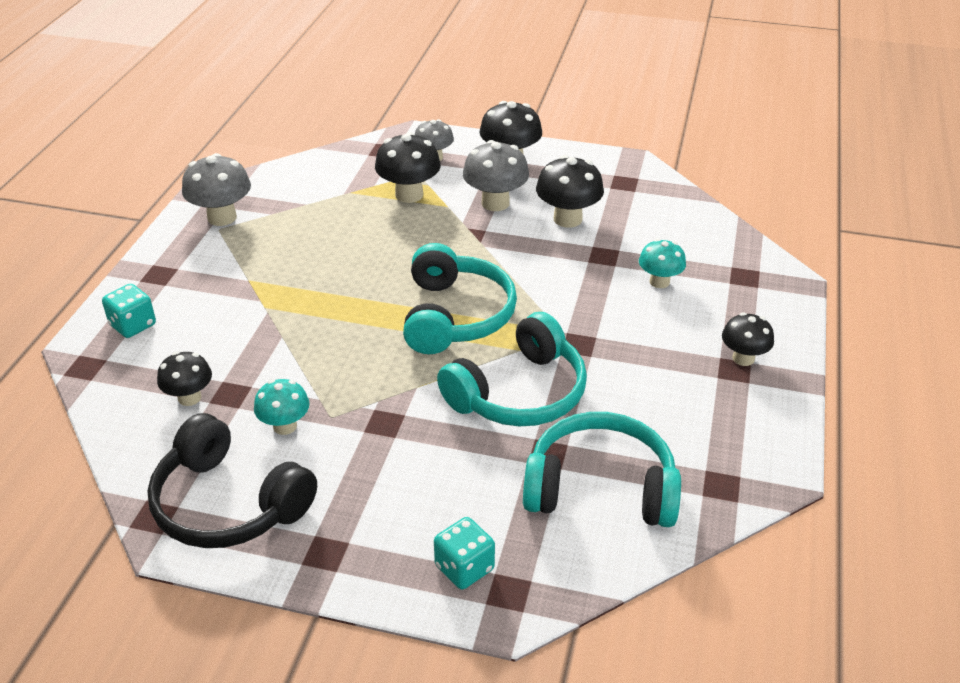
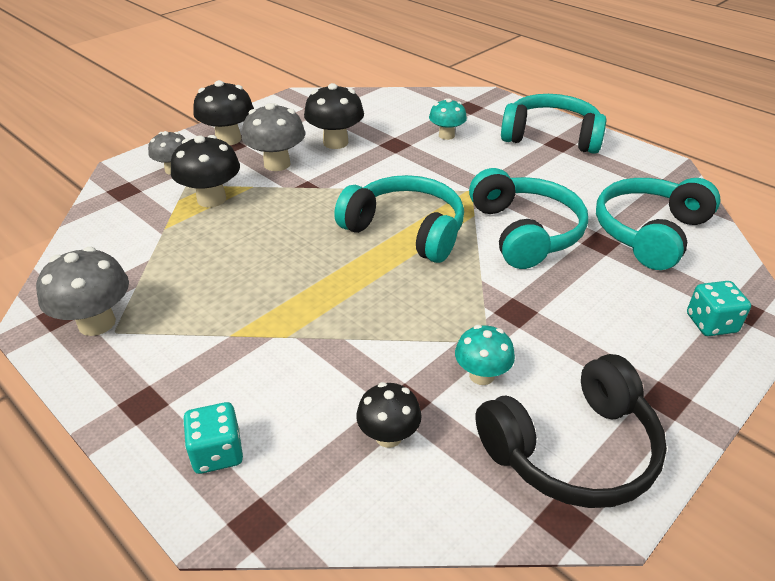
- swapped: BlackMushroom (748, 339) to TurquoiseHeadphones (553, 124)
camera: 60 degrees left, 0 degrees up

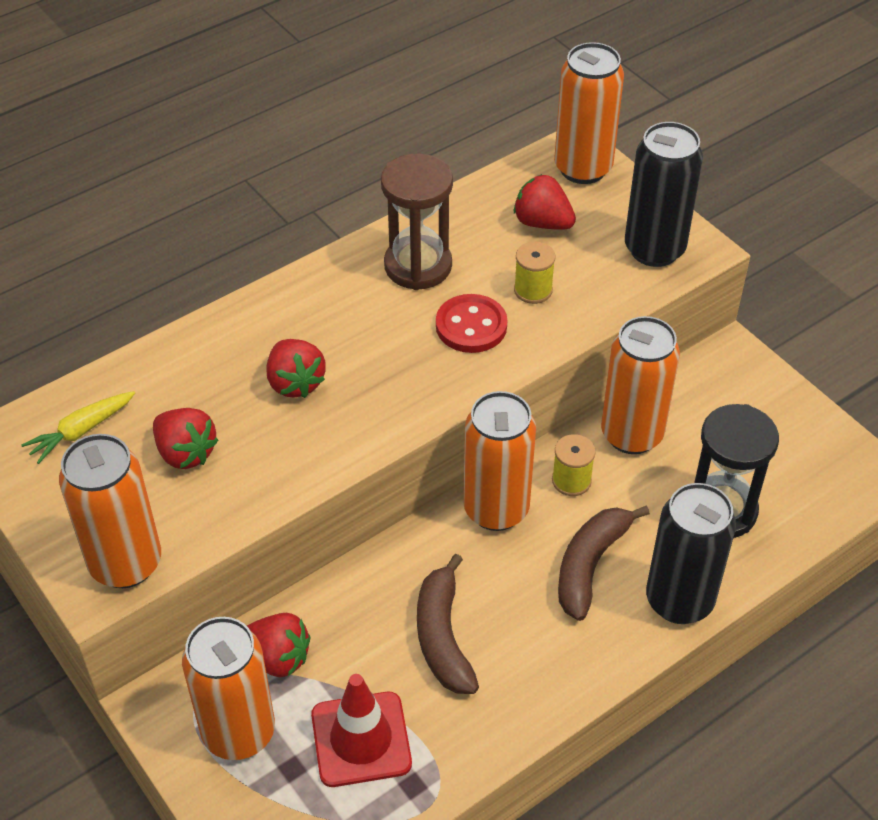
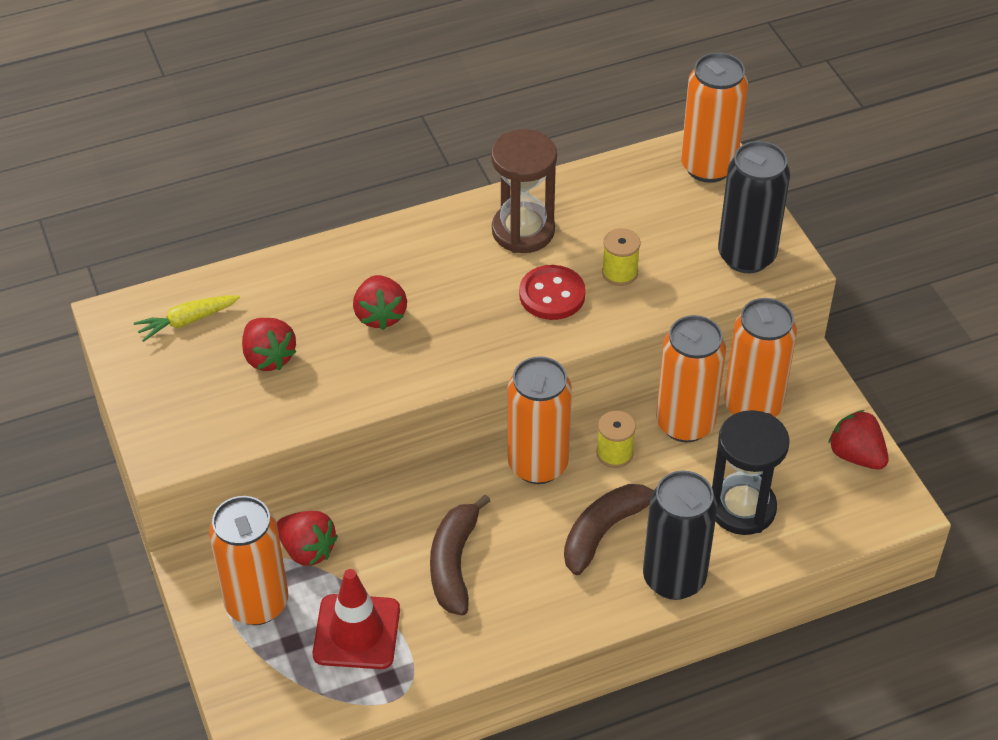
- shifted: OrangeCan (110, 511) to (760, 357)
- shifted: RedStrawberry (545, 202) to (858, 440)
camera: 15 degrees right, 0 degrees up

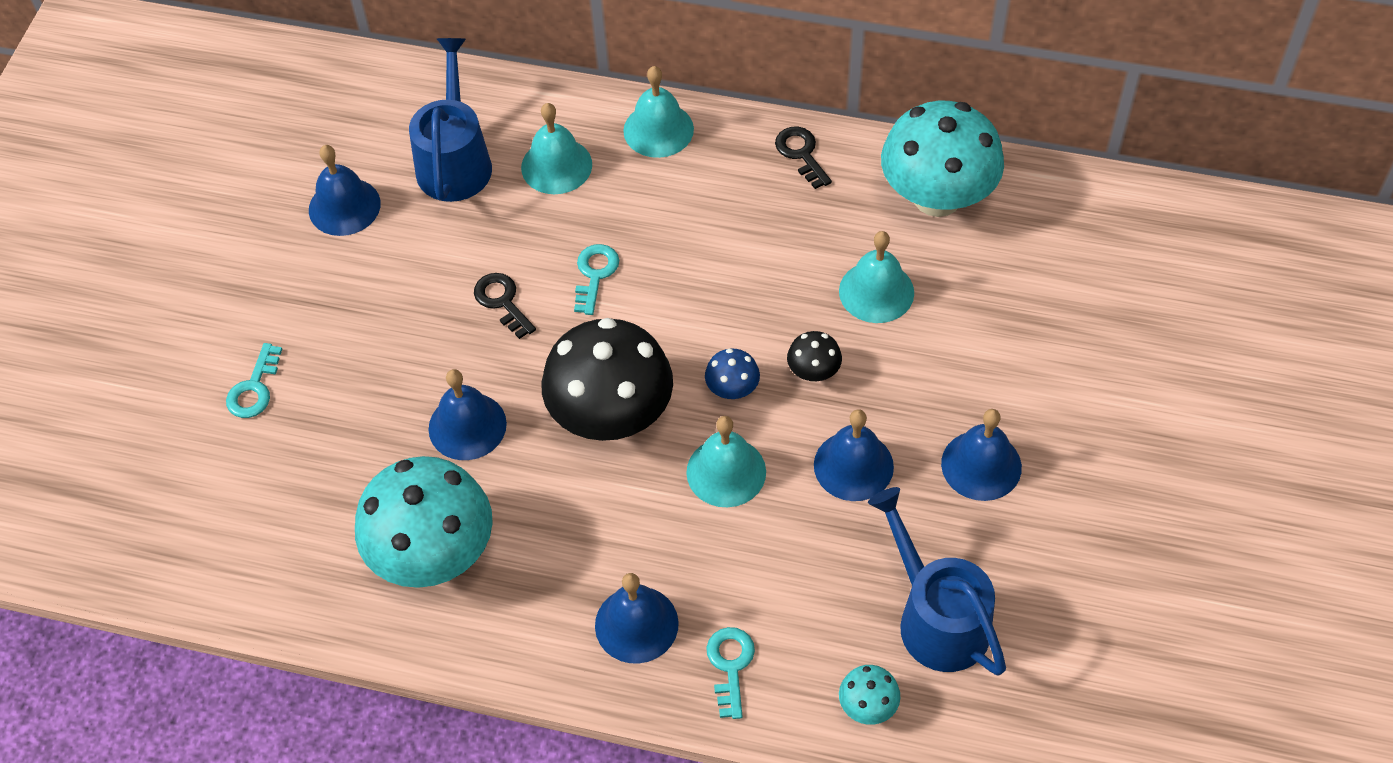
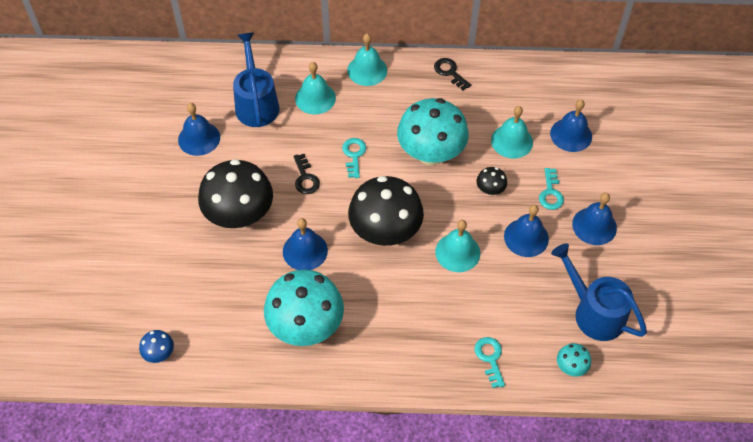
- shifted: BlueMushroom (732, 374) to (156, 346)
- new: BlackMushroom (235, 193)
- rotated: BlackKey (505, 306) = (307, 174) 150 degrees counterclockwise
- shifted: TurquoiseMushroom (942, 159) to (433, 131)
- shifted: TurquoiseKey (254, 380) to (551, 189)
- shifted: BlueBell (637, 618) to (571, 125)
camera: 15 degrees left, 0 degrees up

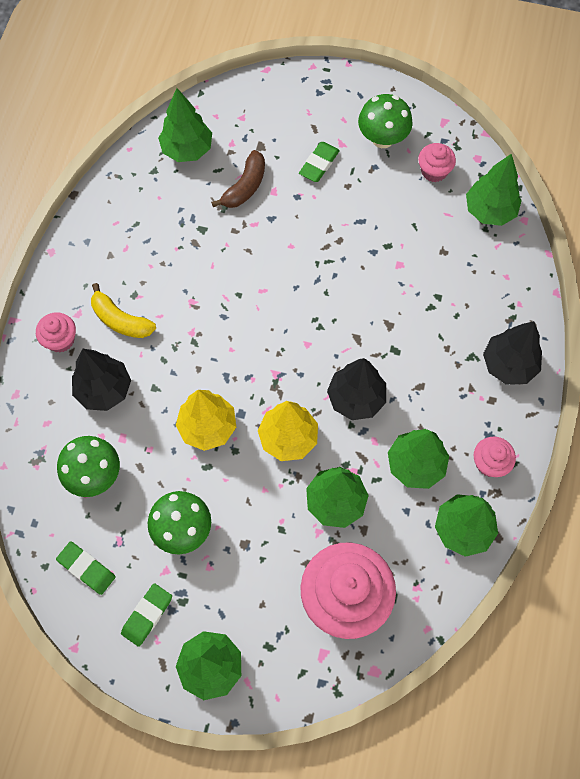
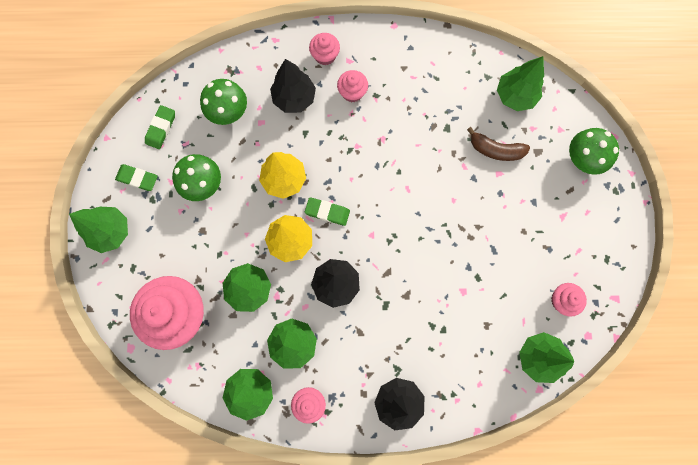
- shifted: GreenEraser (319, 162) to (327, 211)
- swapped: YellowBanana (123, 310) to PinkCupcake (352, 86)
- shifted: GreenMushroom (385, 121) to (594, 151)
camera: 75 degrees right, 10 degrees up

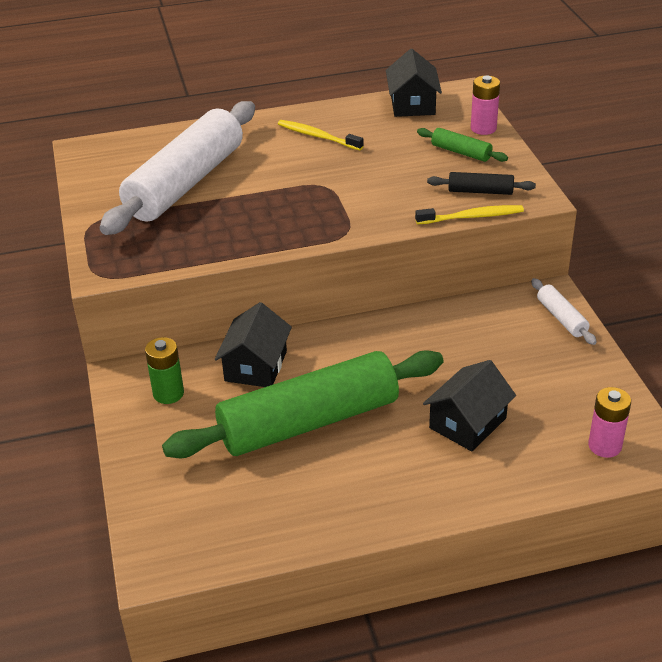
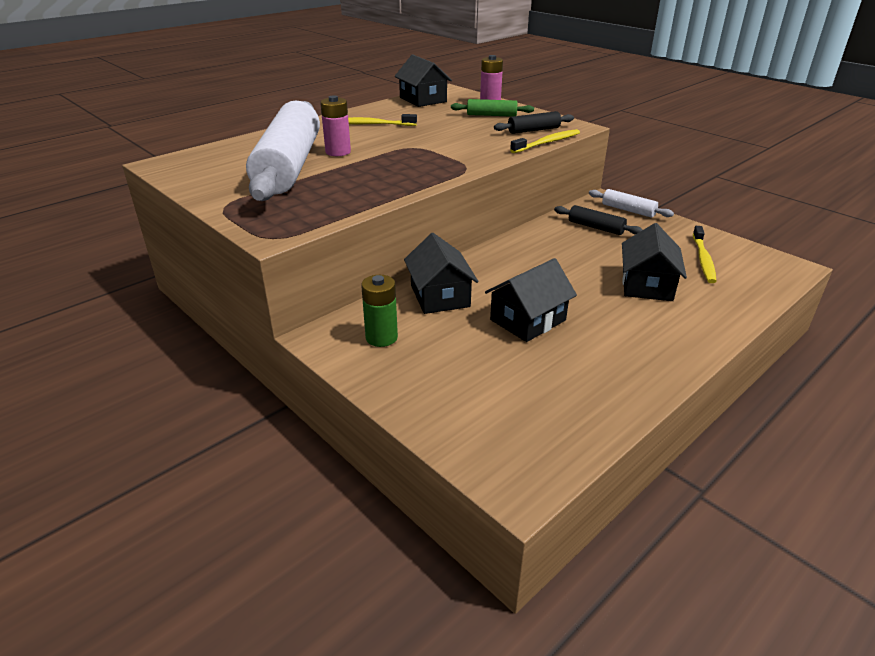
- shifted: PinkBattery (609, 422) to (335, 125)
- swapped: GreenRollingPin (302, 404) to BlackHouse (531, 300)
- new: BlackRollingPin (598, 220)
- new: YellowToothbrush (705, 254)
camera: 30 degrees left, 5 degrees down

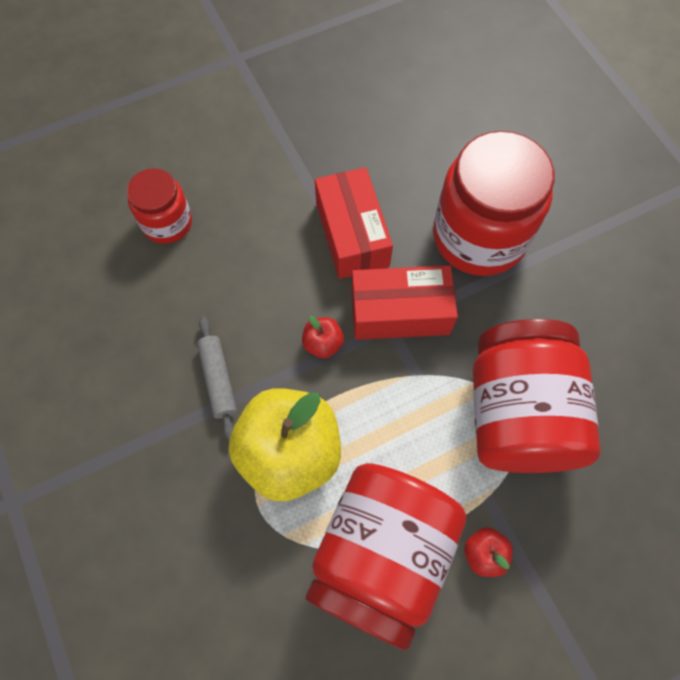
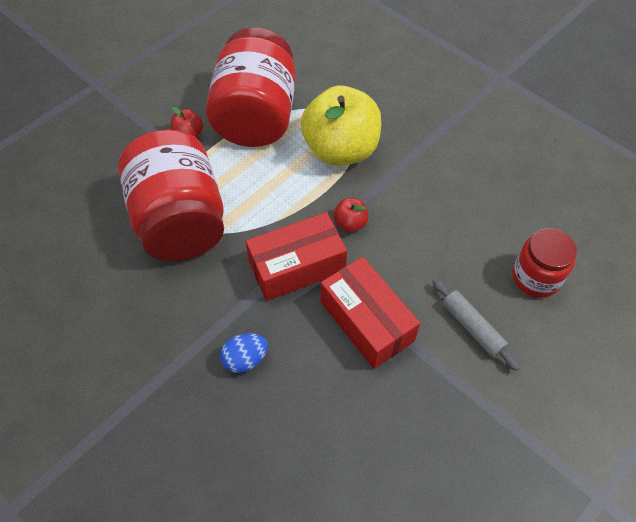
- swapped: RedJar (494, 203) to BlueEgg (244, 353)
- shifted: GreyRollingPin (217, 378) to (476, 325)
camera: 160 degrees right, 10 degrees down

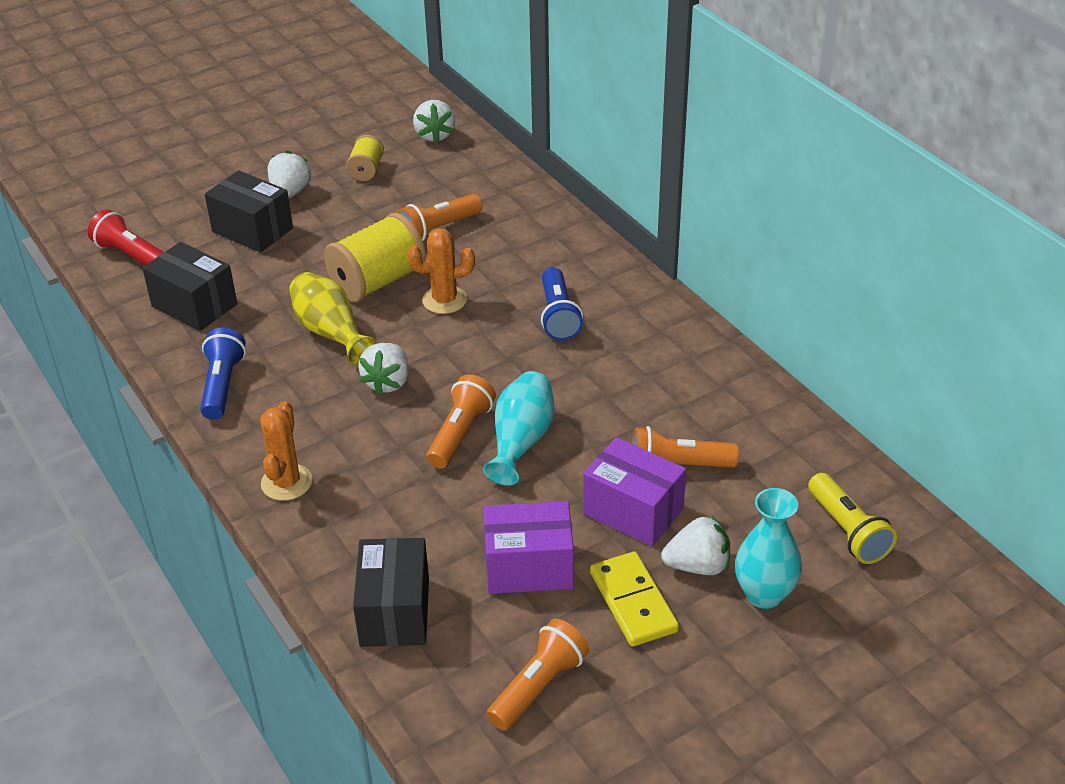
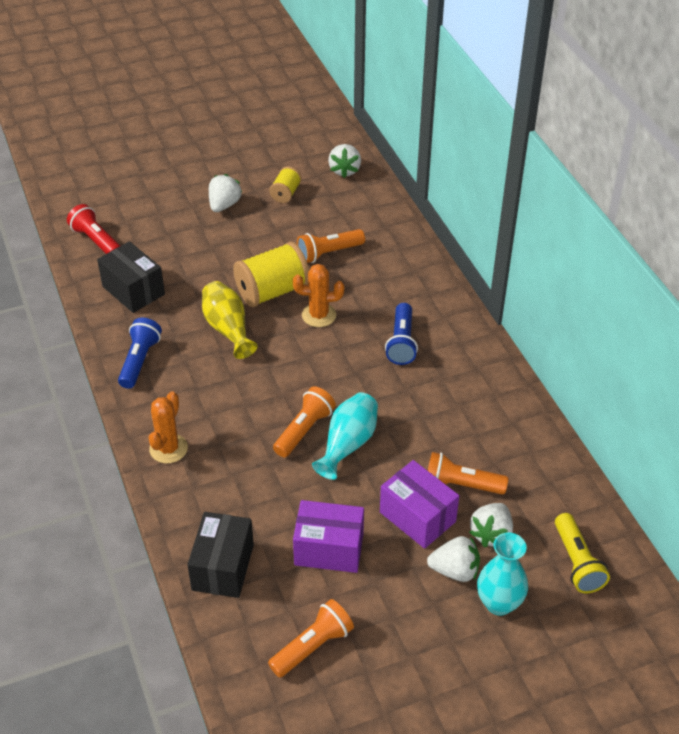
- shifted: WhiteStrawberry (383, 369) to (491, 525)
- gone: BlackBox (249, 211)
- gone: YellowDomino (634, 599)
camera: 10 degrees right, 5 degrees up

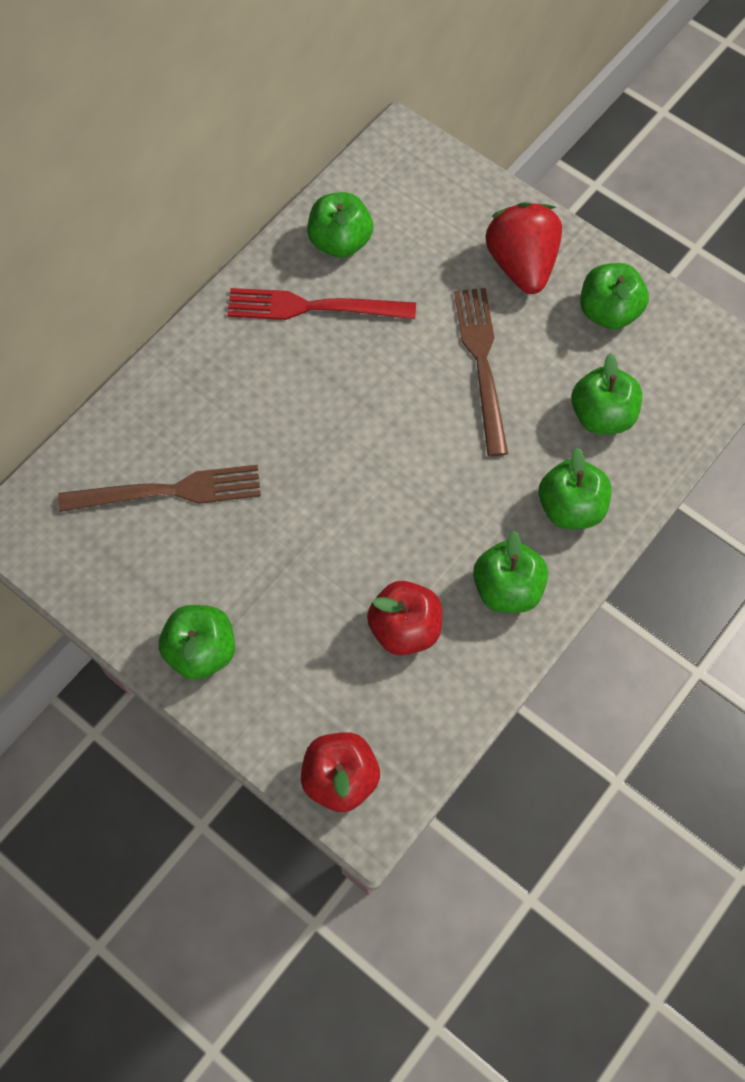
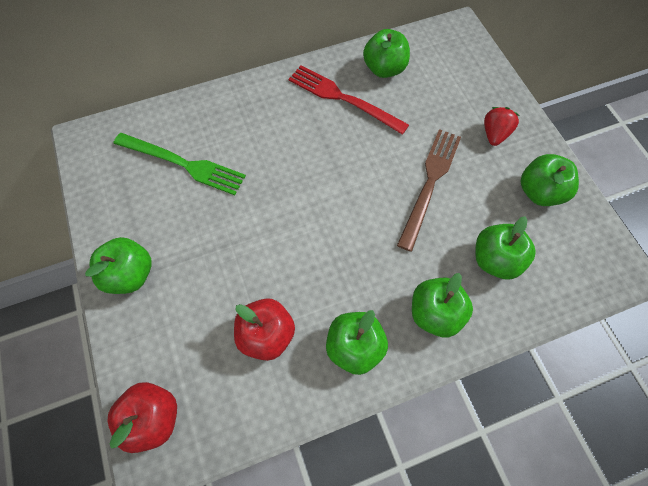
- repainted: BrownFork (159, 488) to GreenFork (180, 164)
- scaled: RedStrawberry (524, 248) = (502, 126) x0.57
camera: 30 degrees right, 0 degrees up

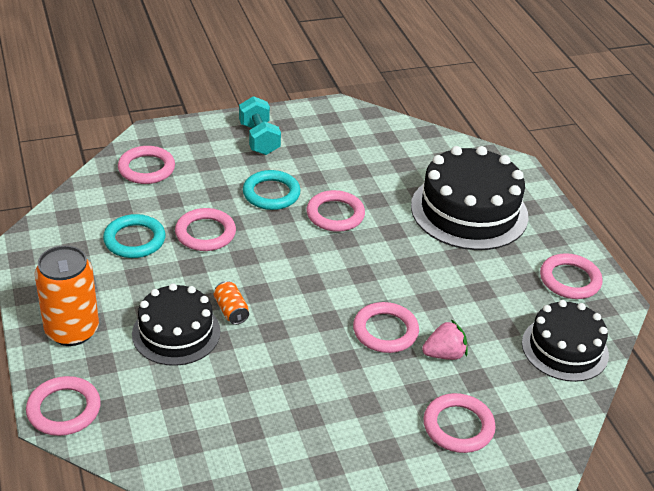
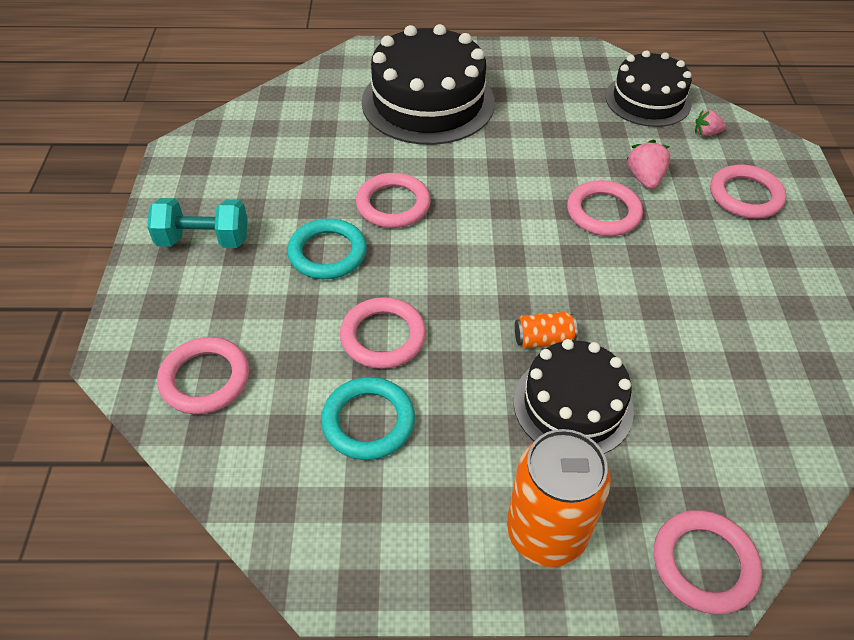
- new: PinkStrawberry (710, 123)
- gone: PinkRing (571, 276)
camera: 70 degrees left, 10 degrees up

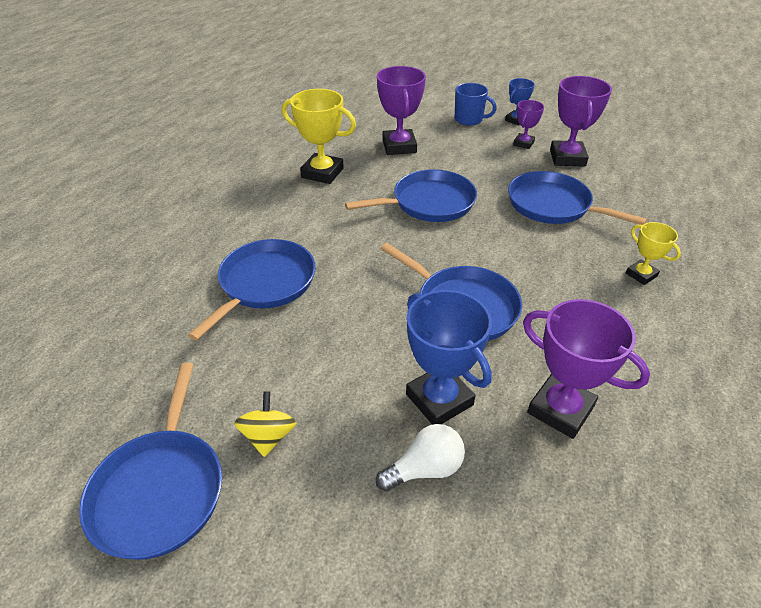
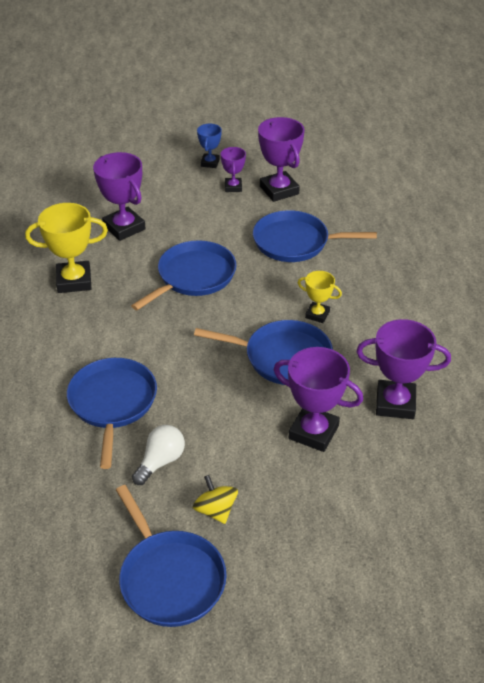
- shifted: WhiteLightBulb (420, 457) to (158, 455)
- repainted: BlueTrophy (449, 357) to PurpleTrophy (318, 399)
- shifted: YellowTrophy (653, 253) to (320, 297)
- gone: BlueMug (476, 104)
camera: 30 degrees left, 0 degrees up

